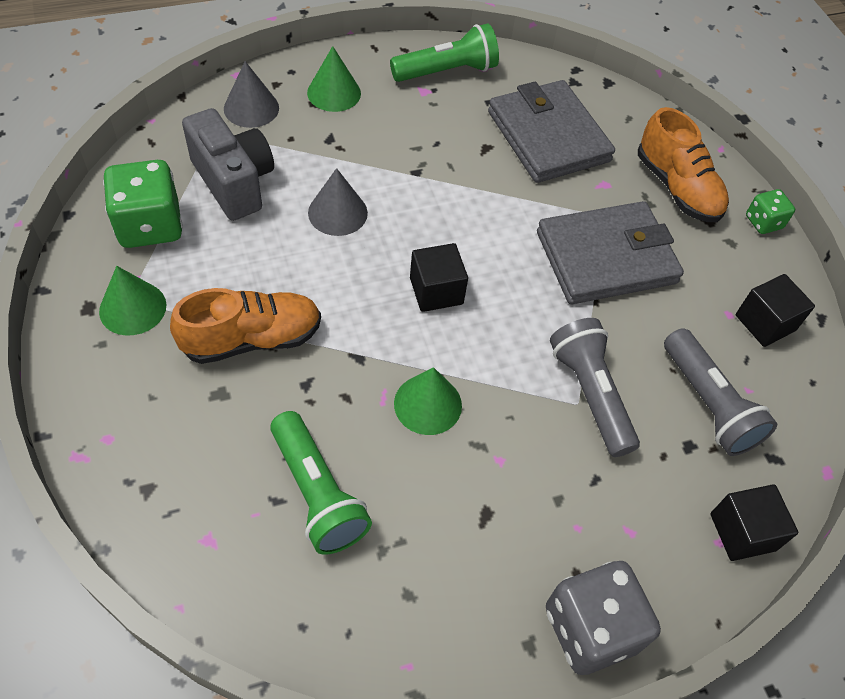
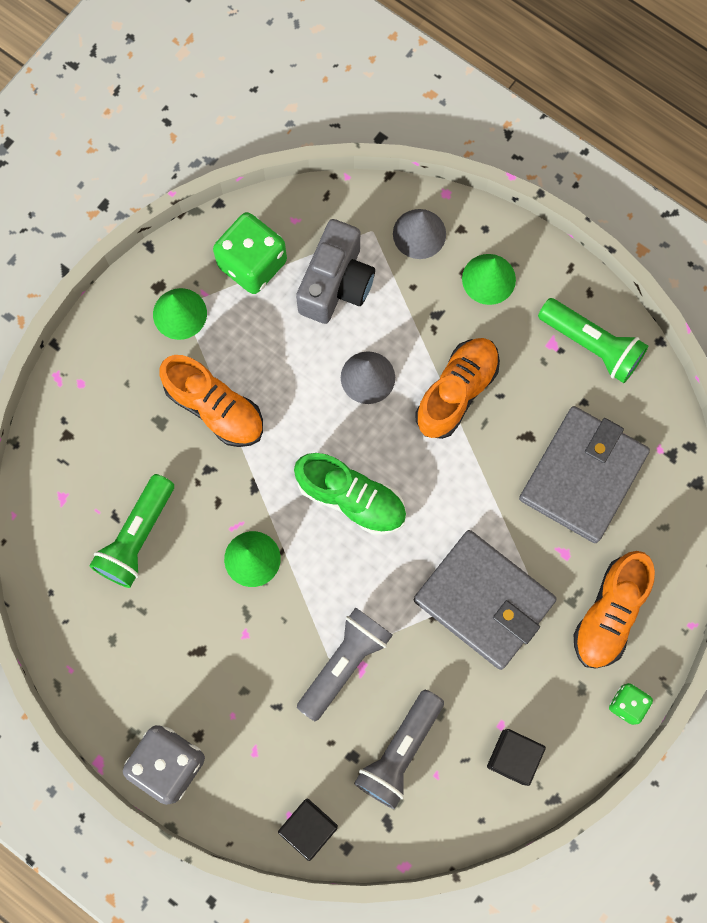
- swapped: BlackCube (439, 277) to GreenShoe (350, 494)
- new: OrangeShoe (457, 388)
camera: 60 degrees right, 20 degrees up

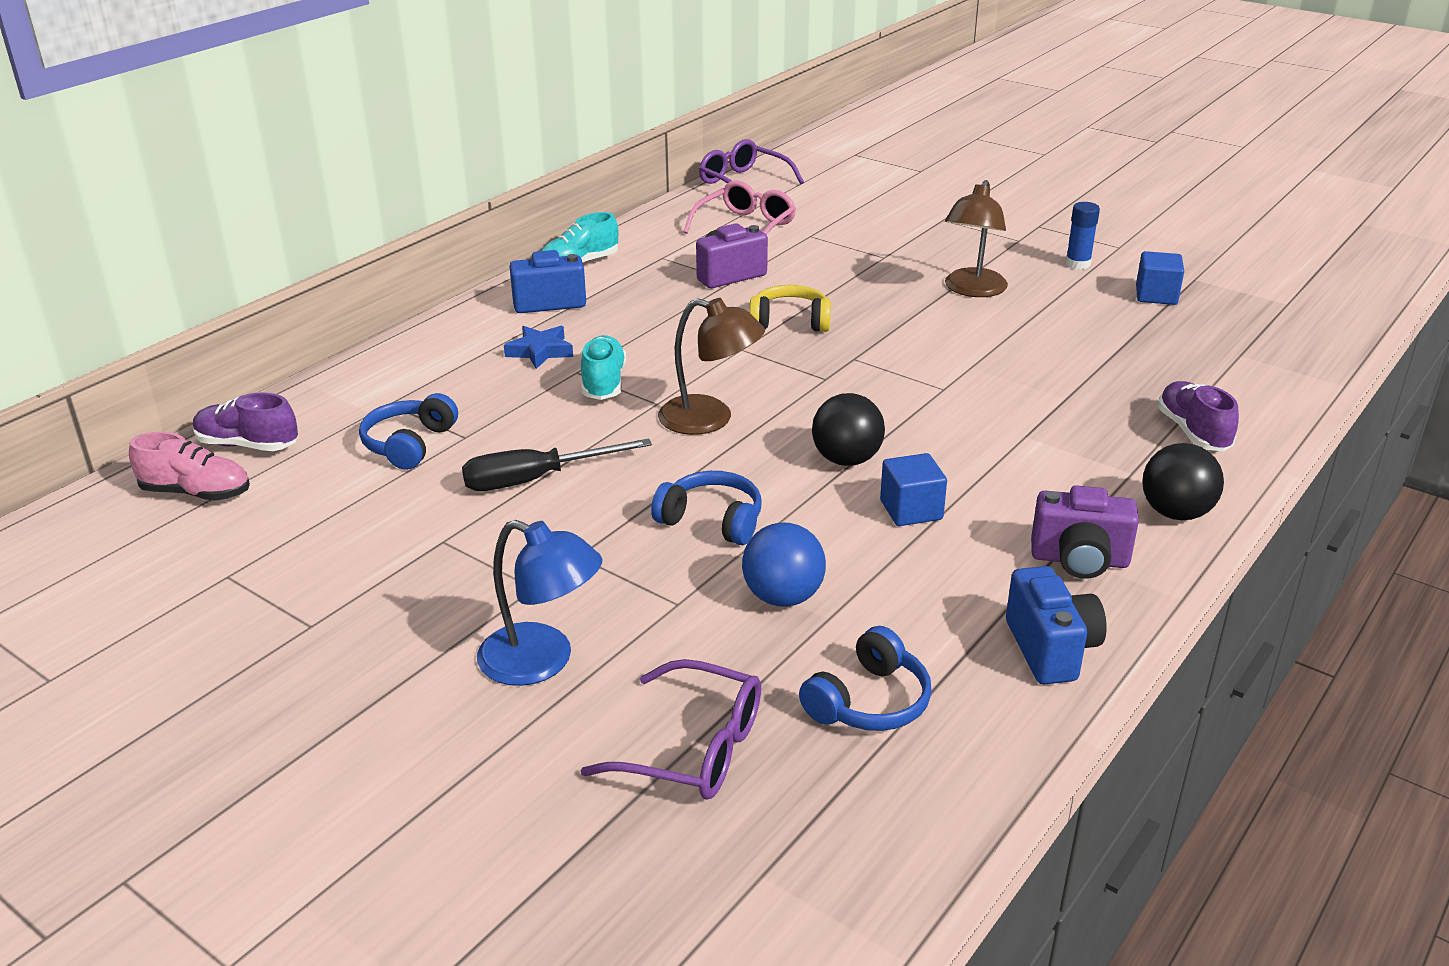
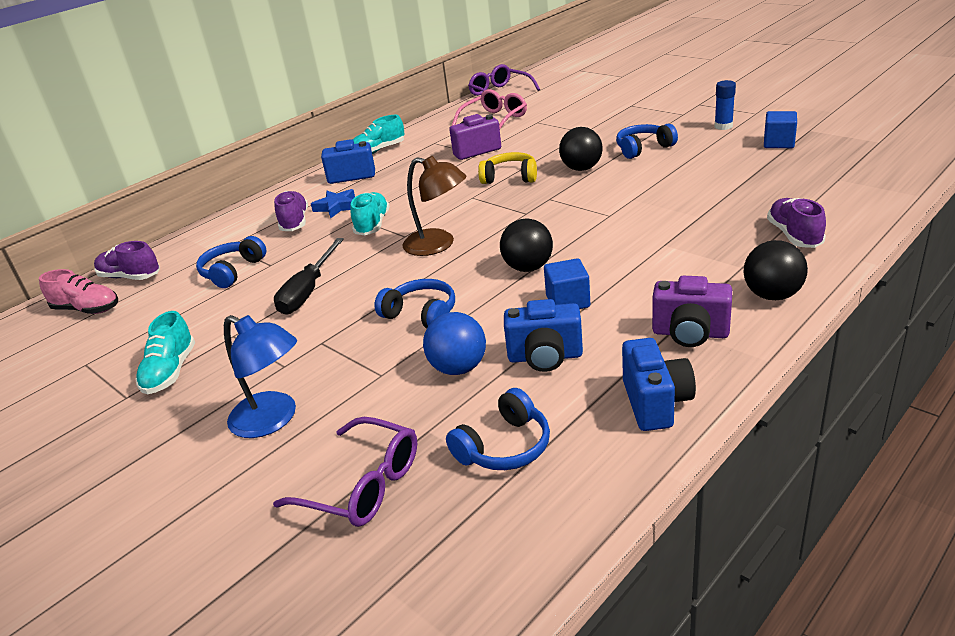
- new: TurquoiseShoe (165, 352)
- new: PurpleShoe (291, 211)
- rotated: BlackScrewdriver (557, 464) = (309, 276) 60 degrees counterclockwise
- new: BlueCamera (543, 335)
- new: BlackBall (581, 149)
- swapped: BrownLamp (976, 238) to BlueHeadphones (647, 141)
camera: 10 degrees right, 0 degrees up

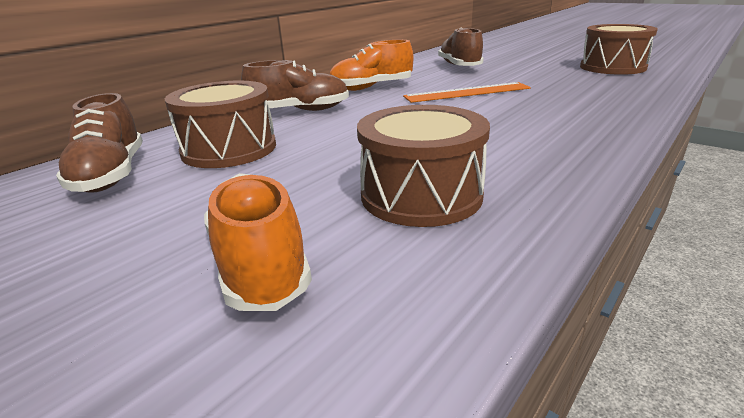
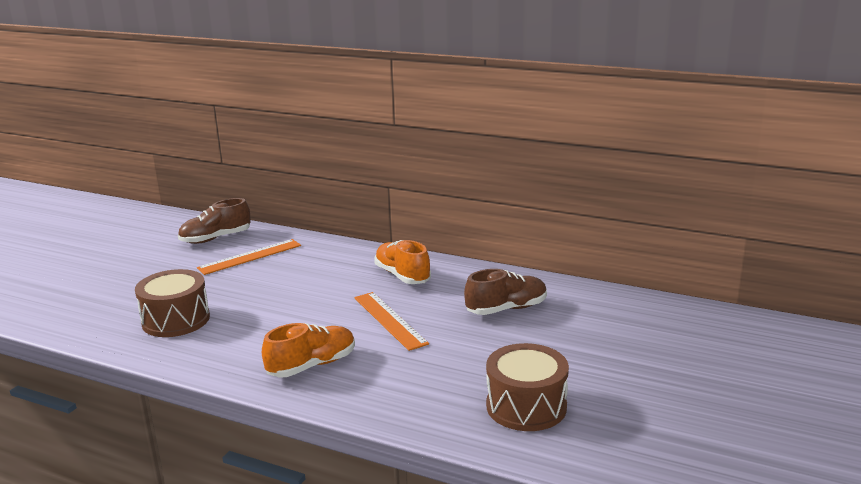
- swapped: BrownDrum (220, 124) to OrangeRuler (249, 257)
- shifted: OrangeShoe (258, 242) to (308, 350)
- gone: BrownShoe (295, 85)
camera: 75 degrees right, 5 degrees down

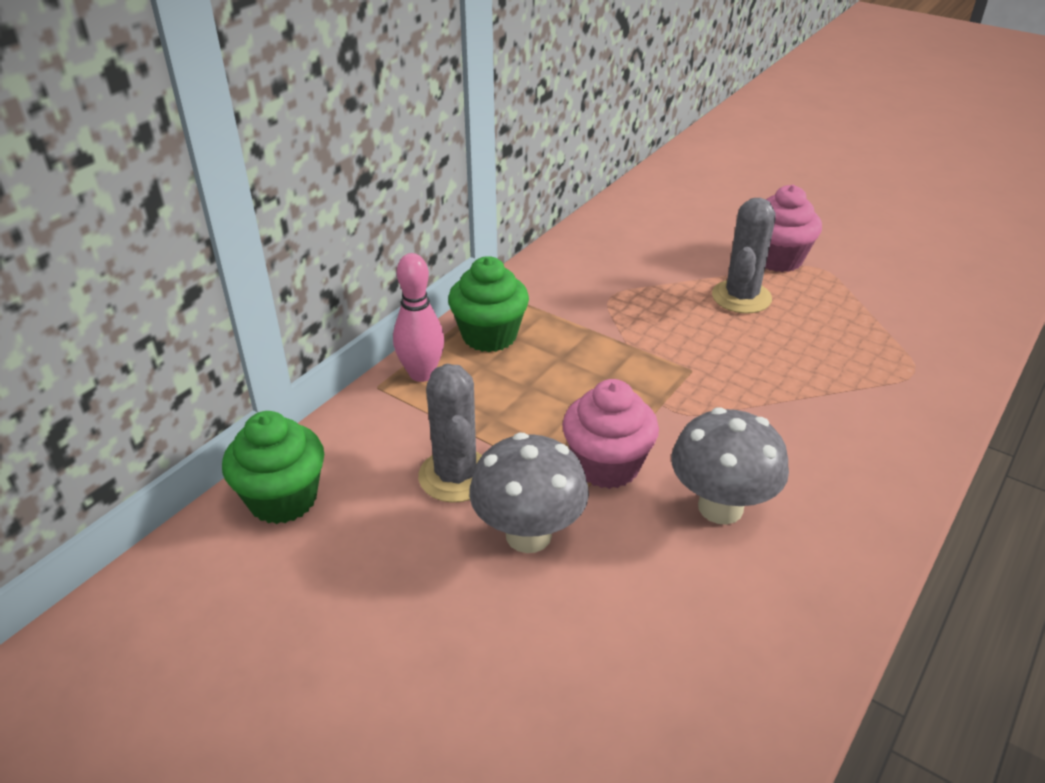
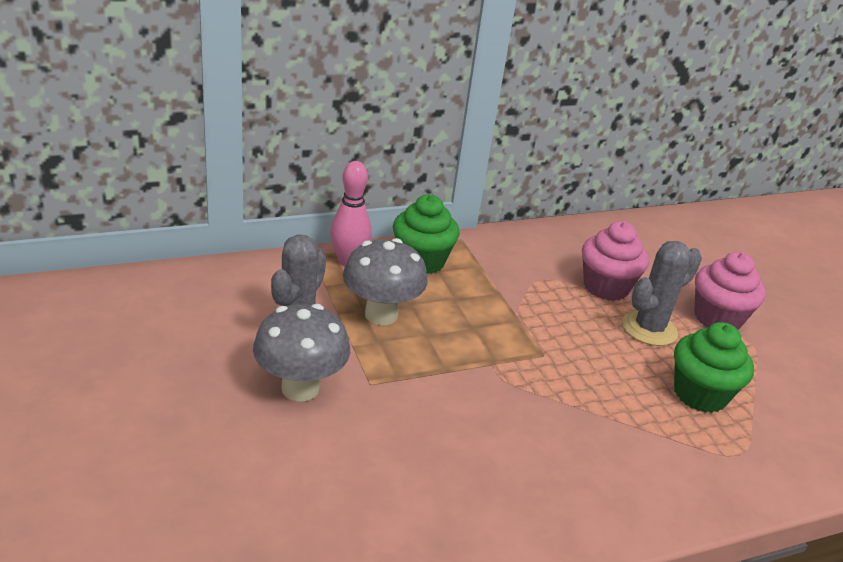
- shifted: GreyMushroom (730, 466) to (385, 281)
- shifted: PinkCupcake (610, 434) to (615, 261)
- shifted: GreenCupcake (273, 467) to (714, 367)
camera: 30 degrees right, 5 degrees down

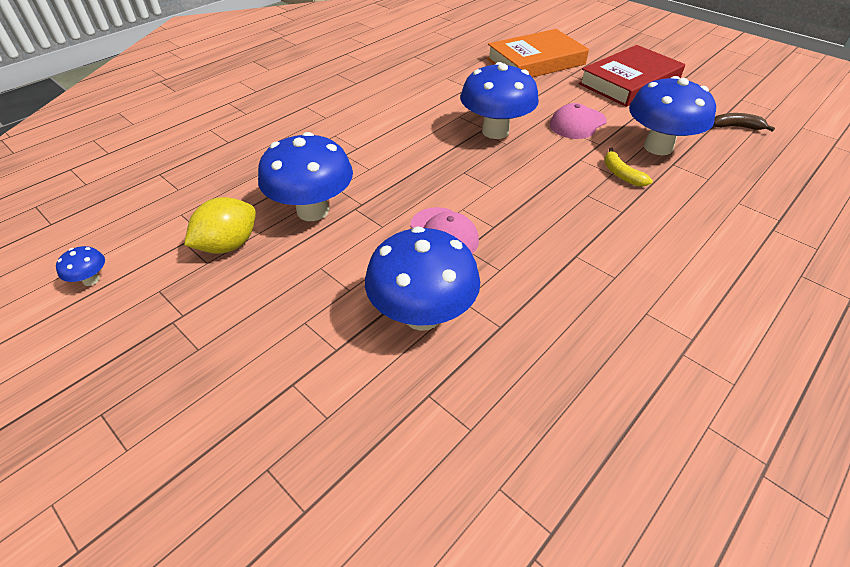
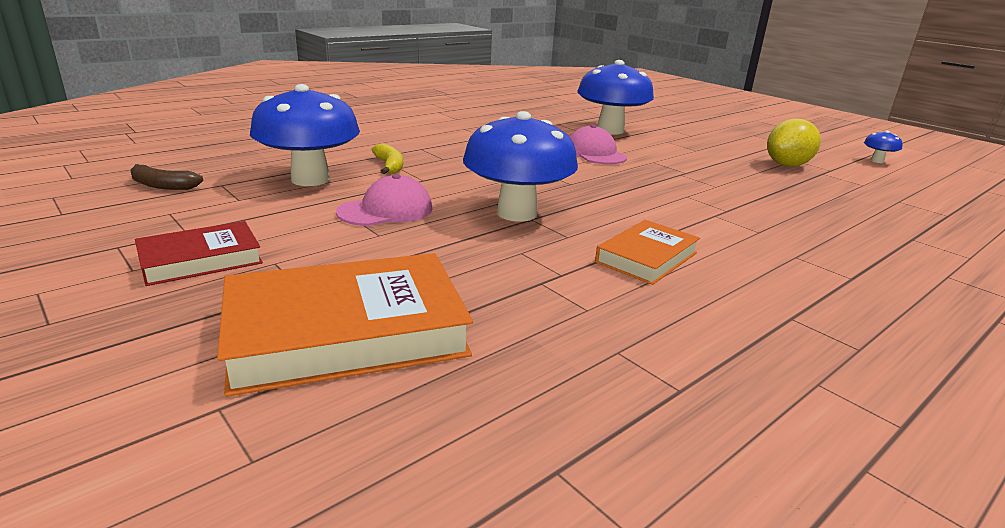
- scaled: RedBook (632, 76) = (199, 253) x0.57
- new: OrangeBook (647, 252)
- gone: BlueMushroom (305, 176)
camera: 175 degrees left, 20 degrees down

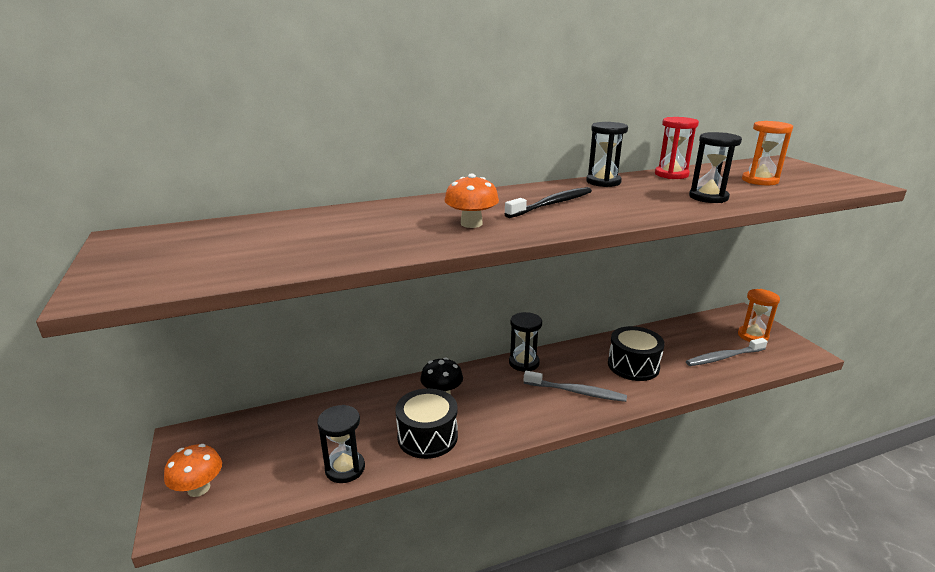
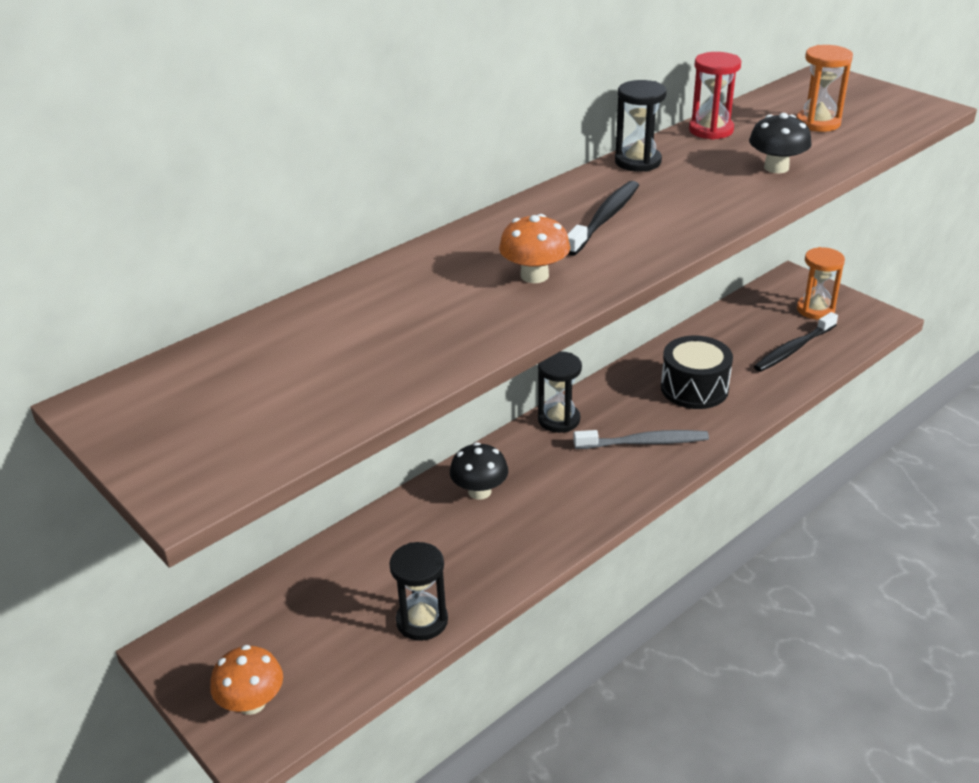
- swapped: BlackHourglass (715, 167) to BlackMushroom (780, 143)
- repainted: GreyToothbrush (727, 352) to BlackToothbrush (796, 342)
- gone: BlackDrum (426, 423)
camera: 20 degrees left, 10 degrees up

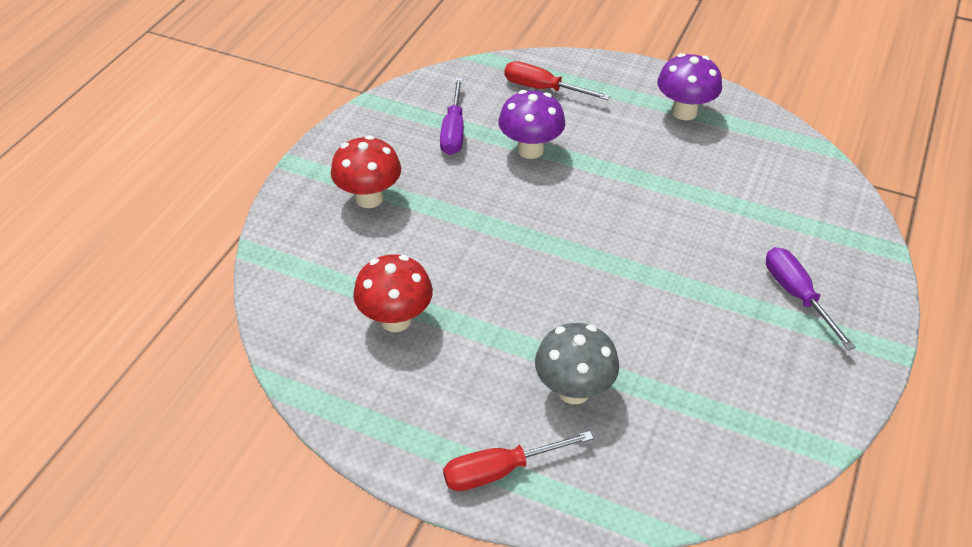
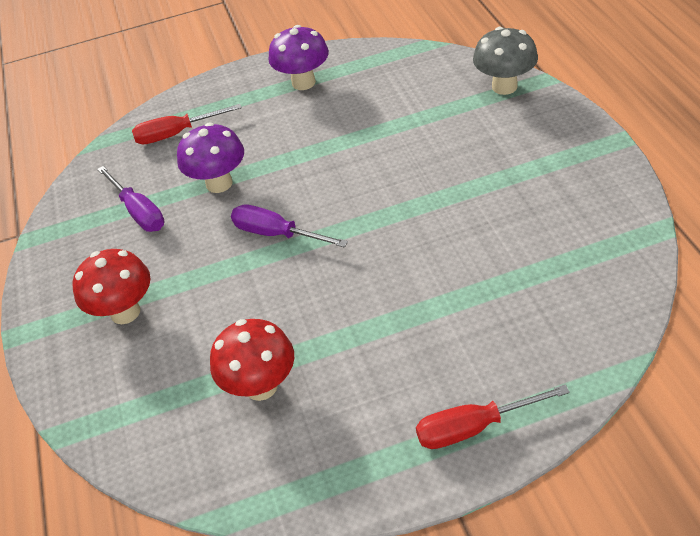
- shifted: PurpleScrewdriver (811, 298) to (289, 226)
- rotated: RedScrewdriver (518, 461) = (493, 417) 45 degrees clockwise
- shifted: GreyMushroom (577, 363) to (505, 61)
camera: 35 degrees left, 0 degrees up

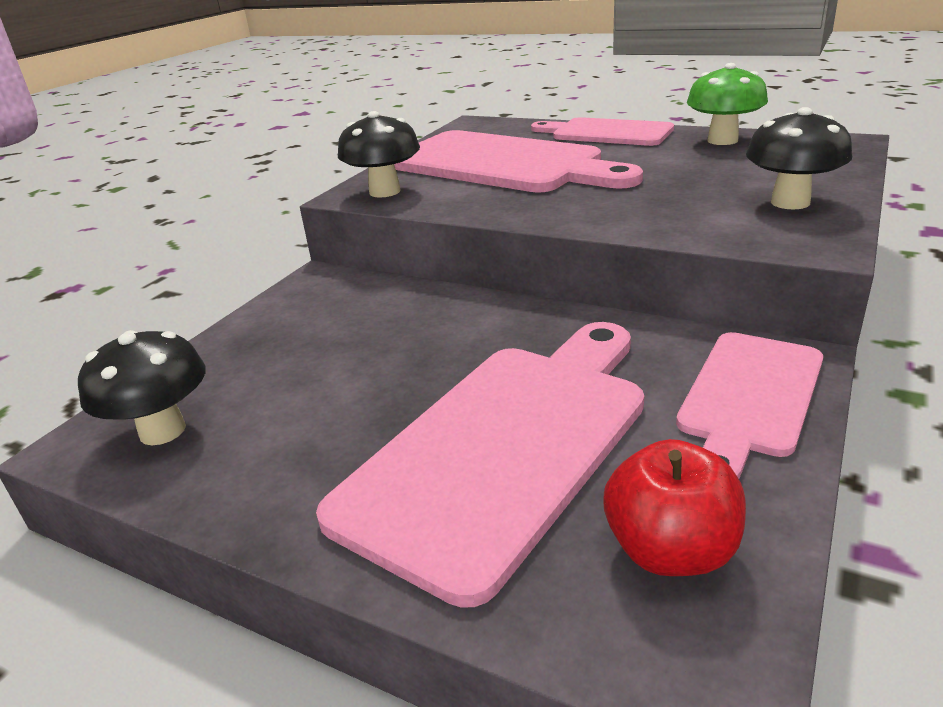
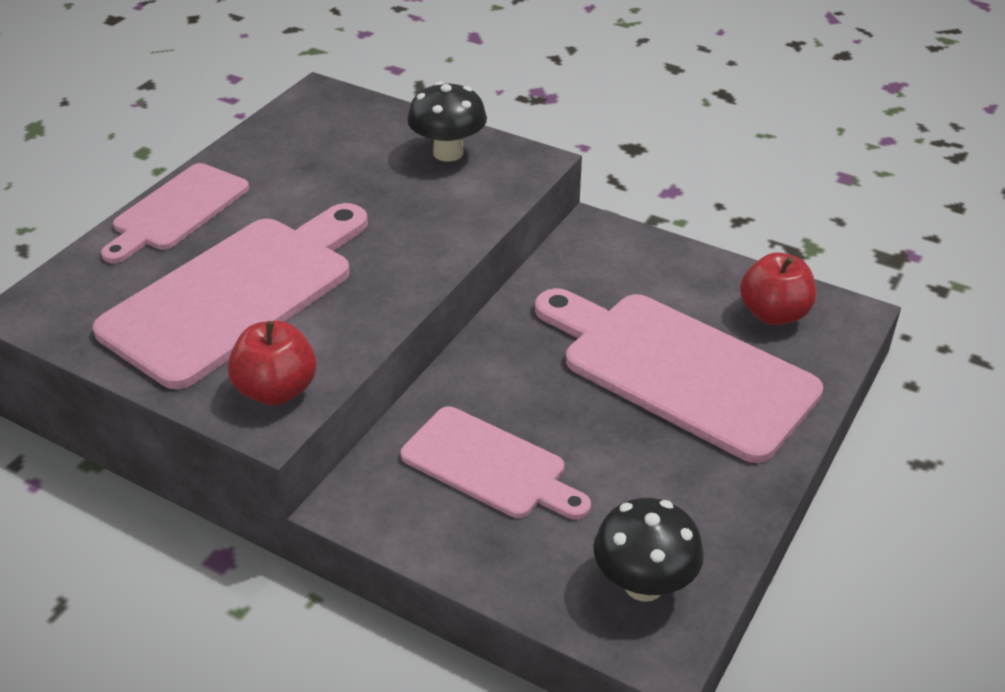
- swapped: BlackMushroom (379, 154) to RedApple (272, 363)
- shifted: PinkCuttingBoard (749, 405) to (496, 462)
- gone: GreenMushroom (727, 104)
camera: 90 degrees left, 10 degrees up

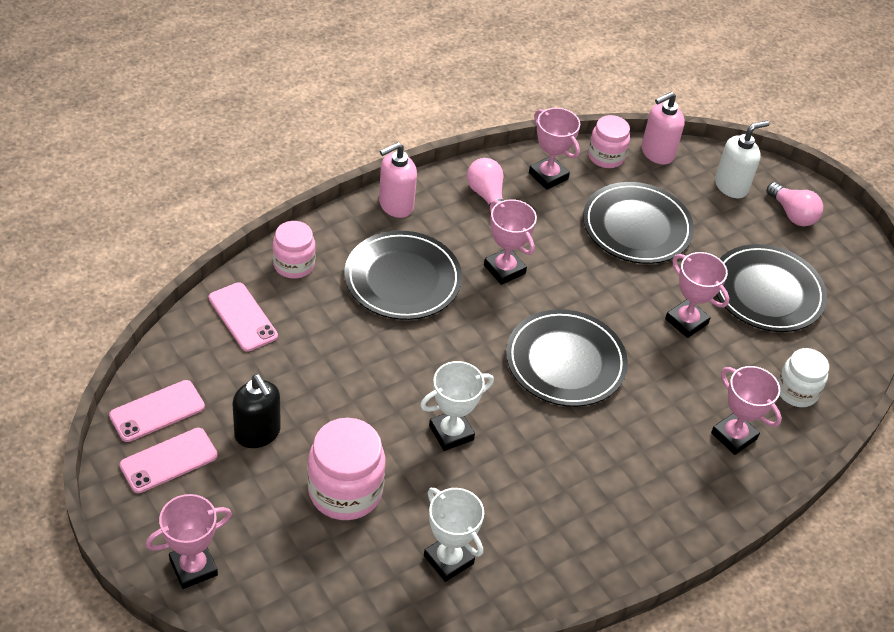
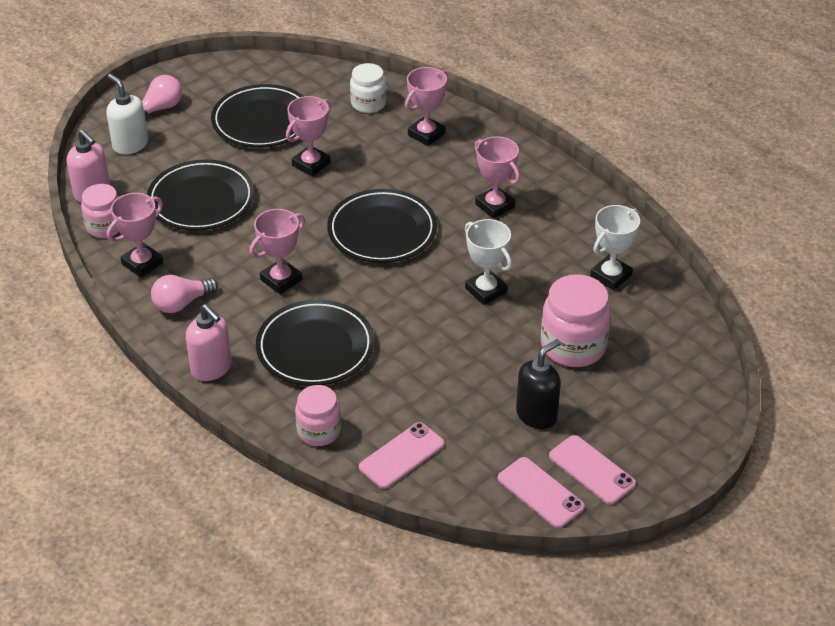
- shifted: PinkTrophy (188, 541) to (497, 177)
camera: 95 degrees left, 5 degrees down

